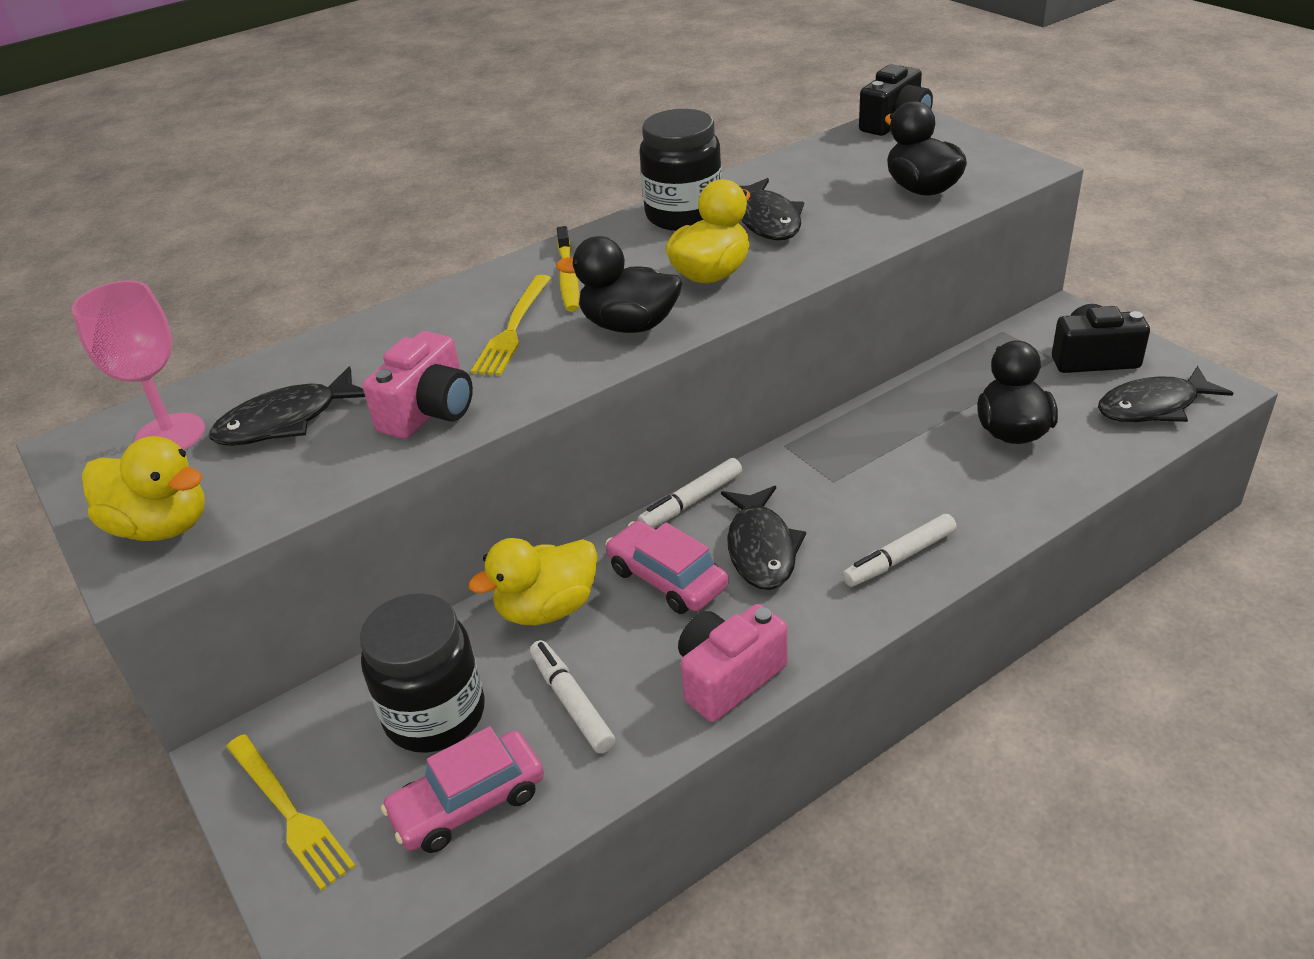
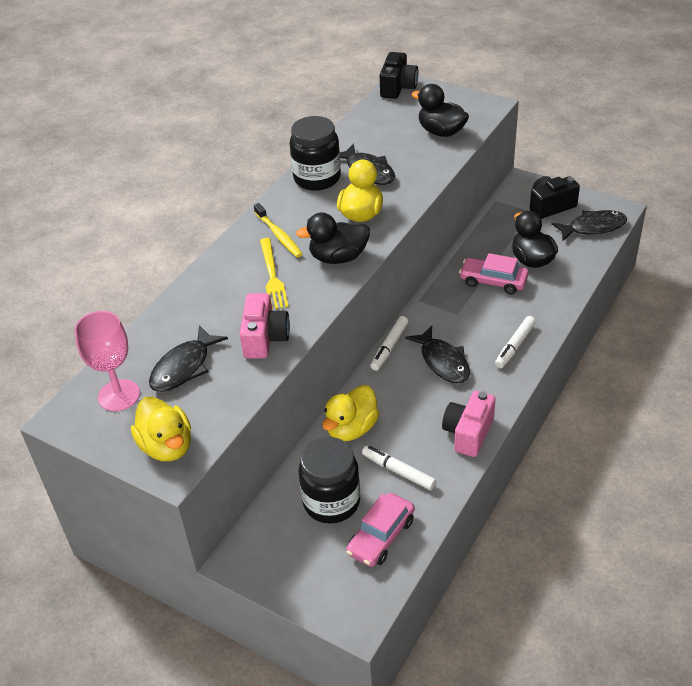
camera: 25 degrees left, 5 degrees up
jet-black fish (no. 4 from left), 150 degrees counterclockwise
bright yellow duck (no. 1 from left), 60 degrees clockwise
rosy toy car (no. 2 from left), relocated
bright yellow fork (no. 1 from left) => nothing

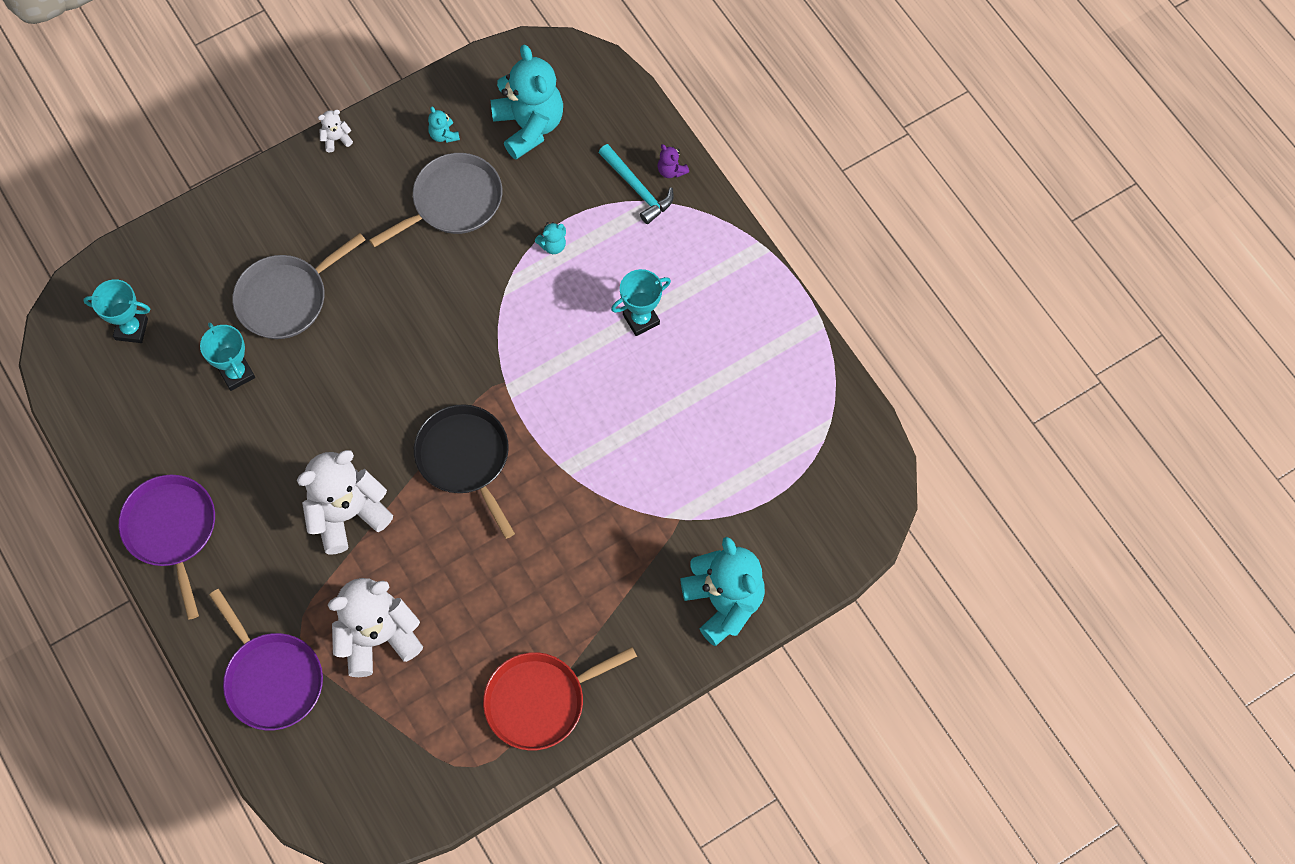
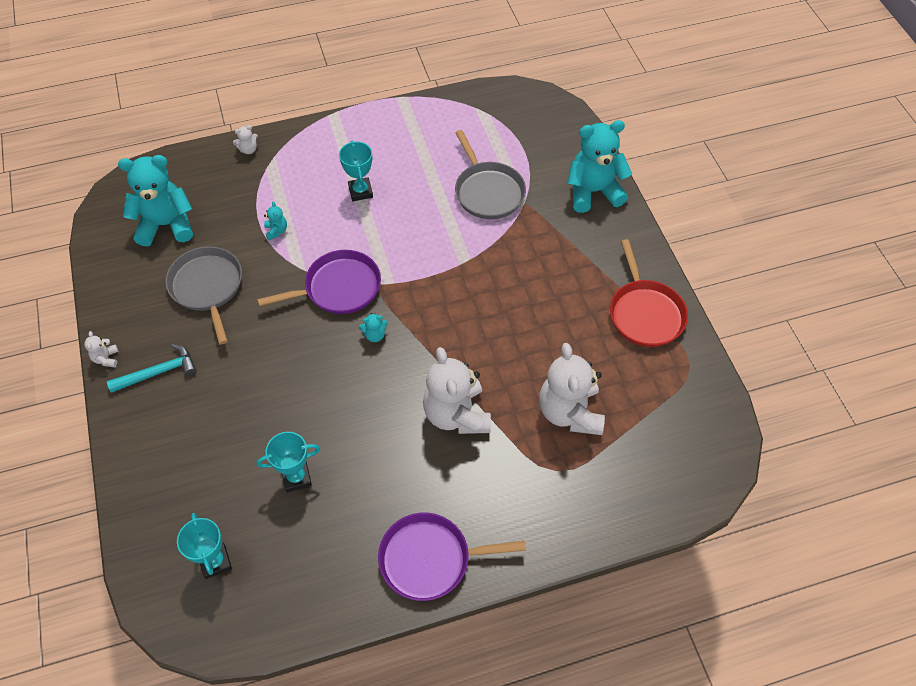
camera: 75 degrees left, 10 degrees down
teal teddy bear (no. 1 from left in the first image) => teal teddy bear (no. 3 from left), relocated
teal hammer, relocated
purple teddy bear => white teddy bear (no. 2 from left)
grey frying pan (no. 1 from left in the first image) => grey frying pan (no. 2 from left), relocated
teal award cup (no. 1 from left), 45 degrees counterclockwise
jet-black frying pan => nothing
purple frying pan (no. 2 from left in the first image) => purple frying pan (no. 1 from left), relocated

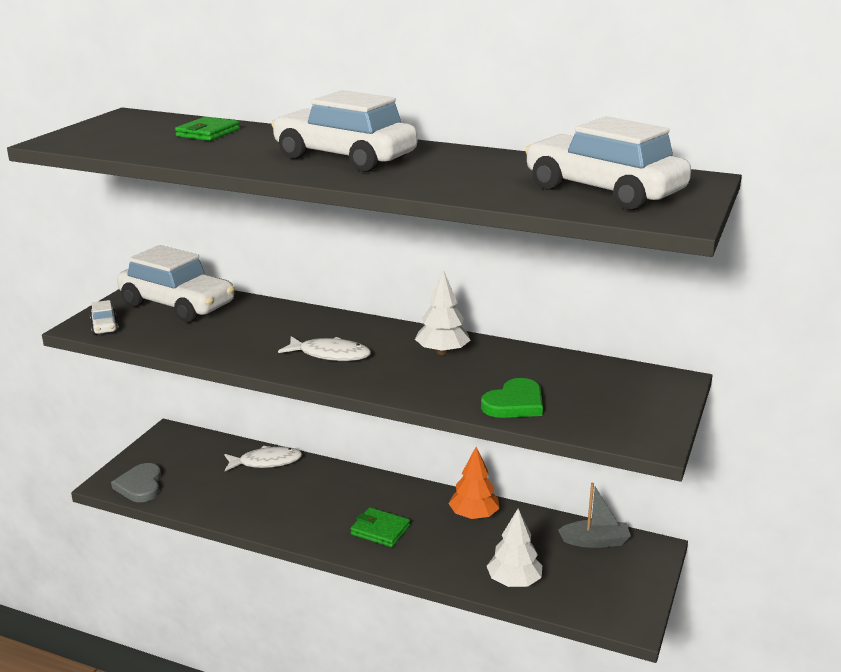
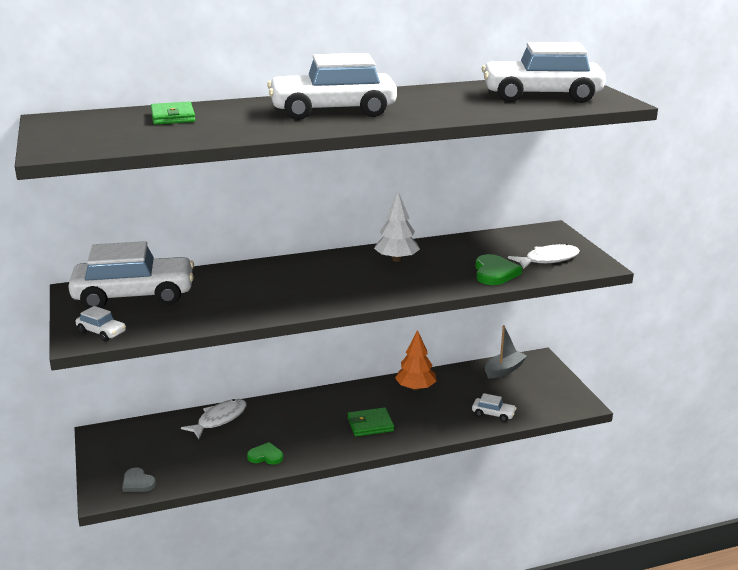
camera: 40 degrees left, 0 degrees up
white fish (no. 2 from left), relocated
grey love heart, x0.66
white toy tree (no. 2 from left) => white toy car (no. 4 from left)
nothing => emerald love heart (no. 1 from left)

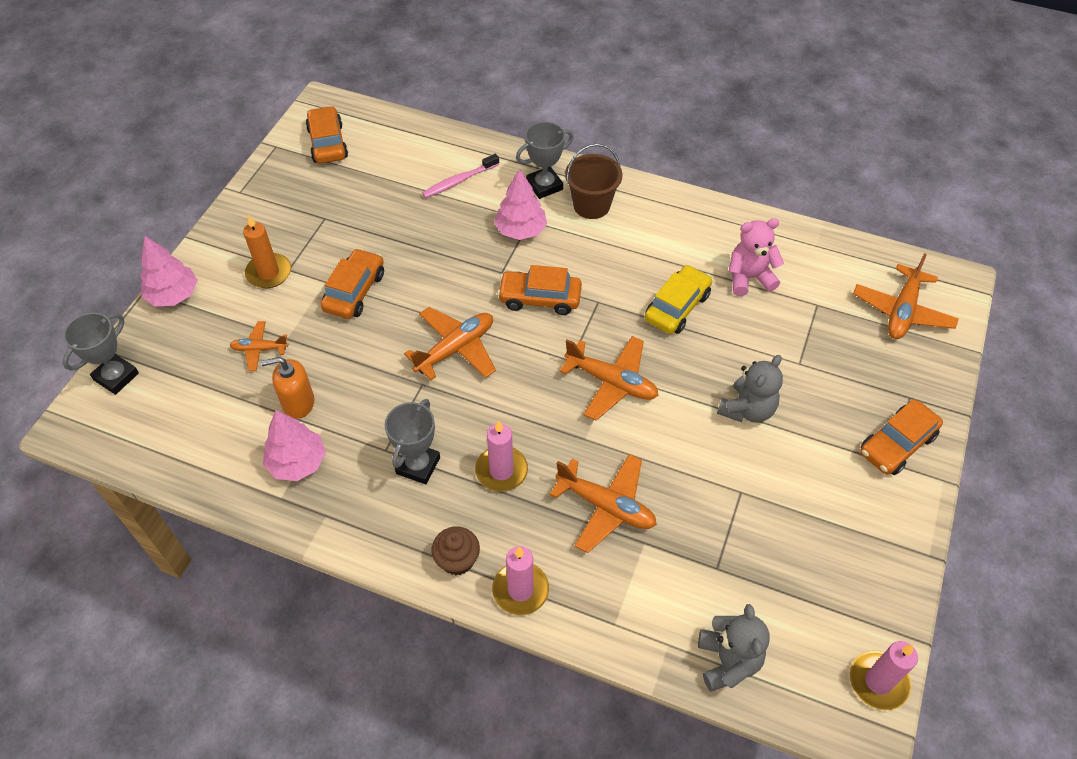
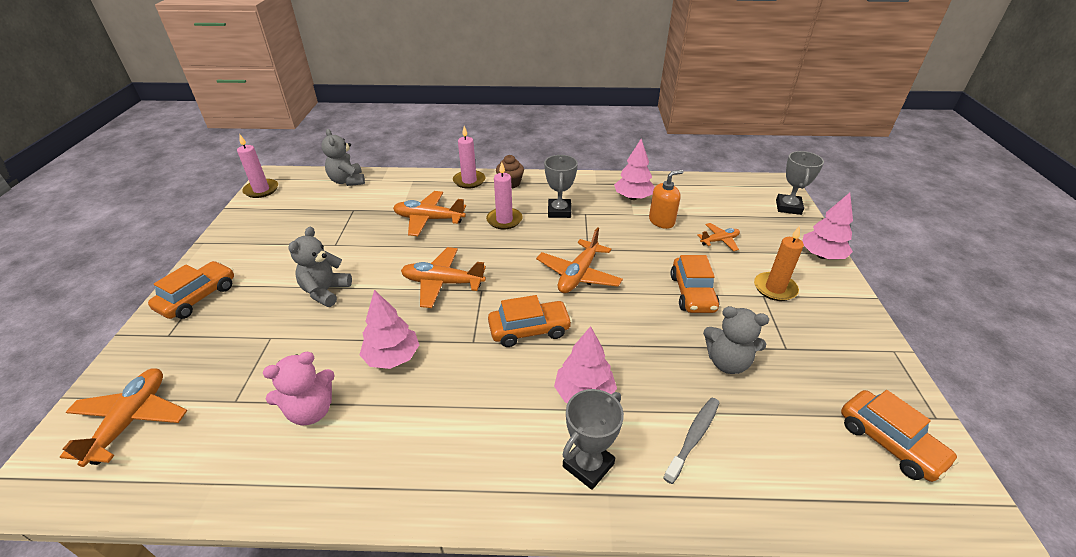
camera: 160 degrees right, 15 degrees down
dark brown pail => nothing
rosy tooth brush => grey tooth brush
bright yellow toy car => rosy toy tree (no. 1 from left)
nothing => grey teddy bear (no. 3 from left)

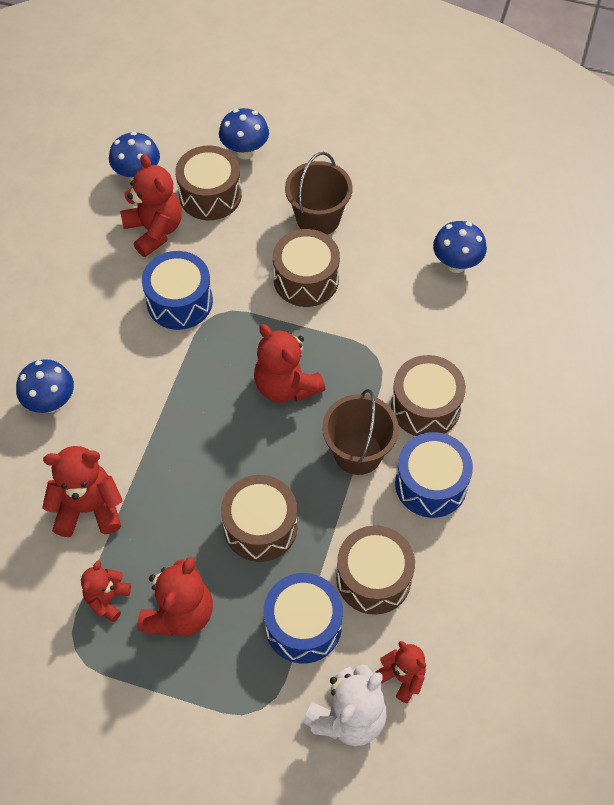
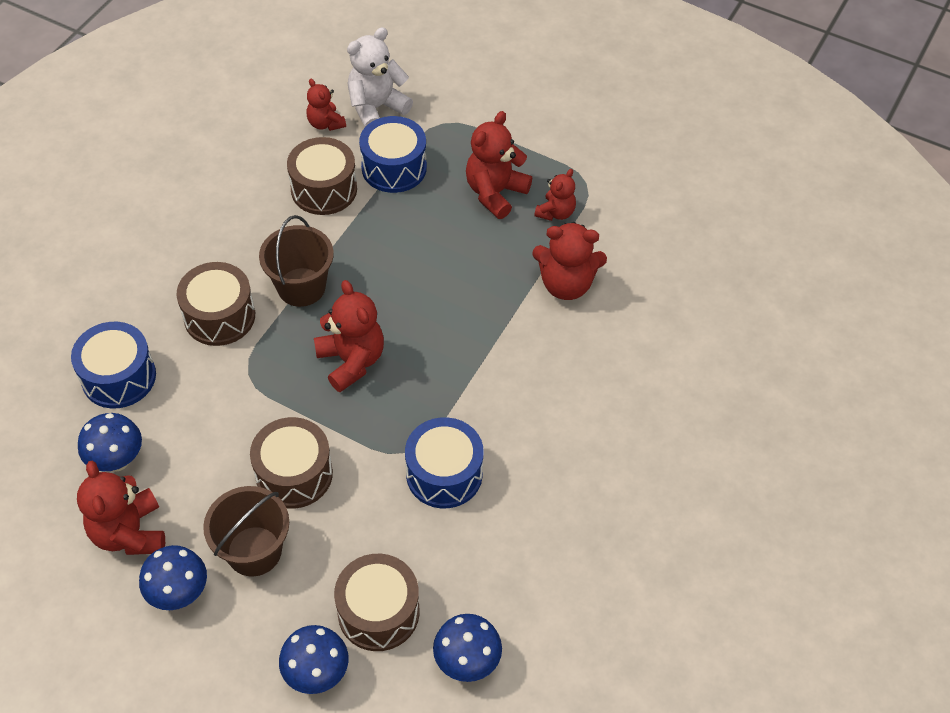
camera: 170 degrees left, 5 degrees down
crimson teddy bear (no. 3 from left in the first image) => crimson teddy bear (no. 1 from left), relocated
royal blue fungus (no. 1 from left in the first image) => royal blue fungus (no. 2 from left), relocated
royal blue toy drum (no. 3 from left in the first image) => royal blue toy drum (no. 1 from left), relocated
dark brown toy drum (no. 2 from left) => nothing

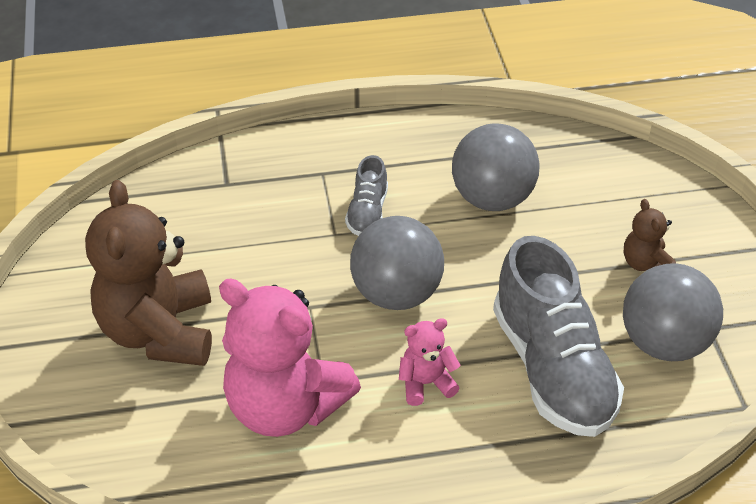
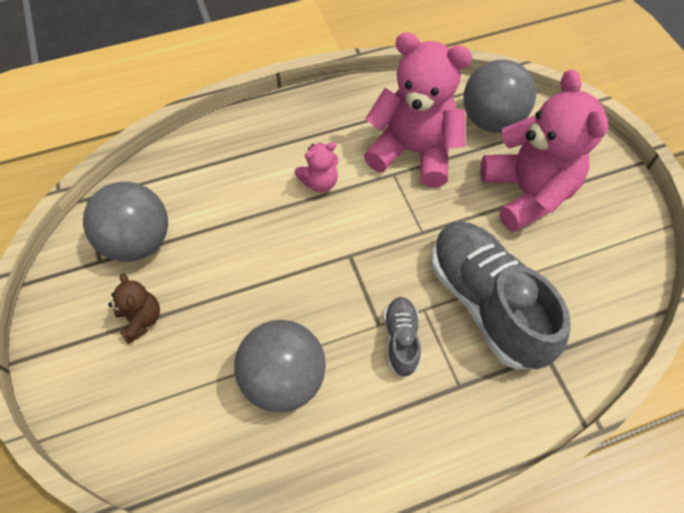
camera: 170 degrees right, 15 degrees up
dark brown teddy bear (no. 1 from left) => rosy teddy bear (no. 3 from left)
grey sphere (no. 1 from left in the first image) => grey sphere (no. 3 from left), relocated
grey sneaker (no. 2 from left), relocated

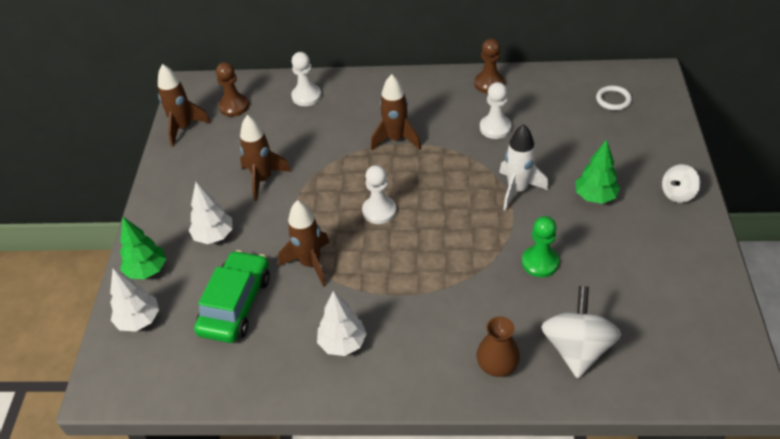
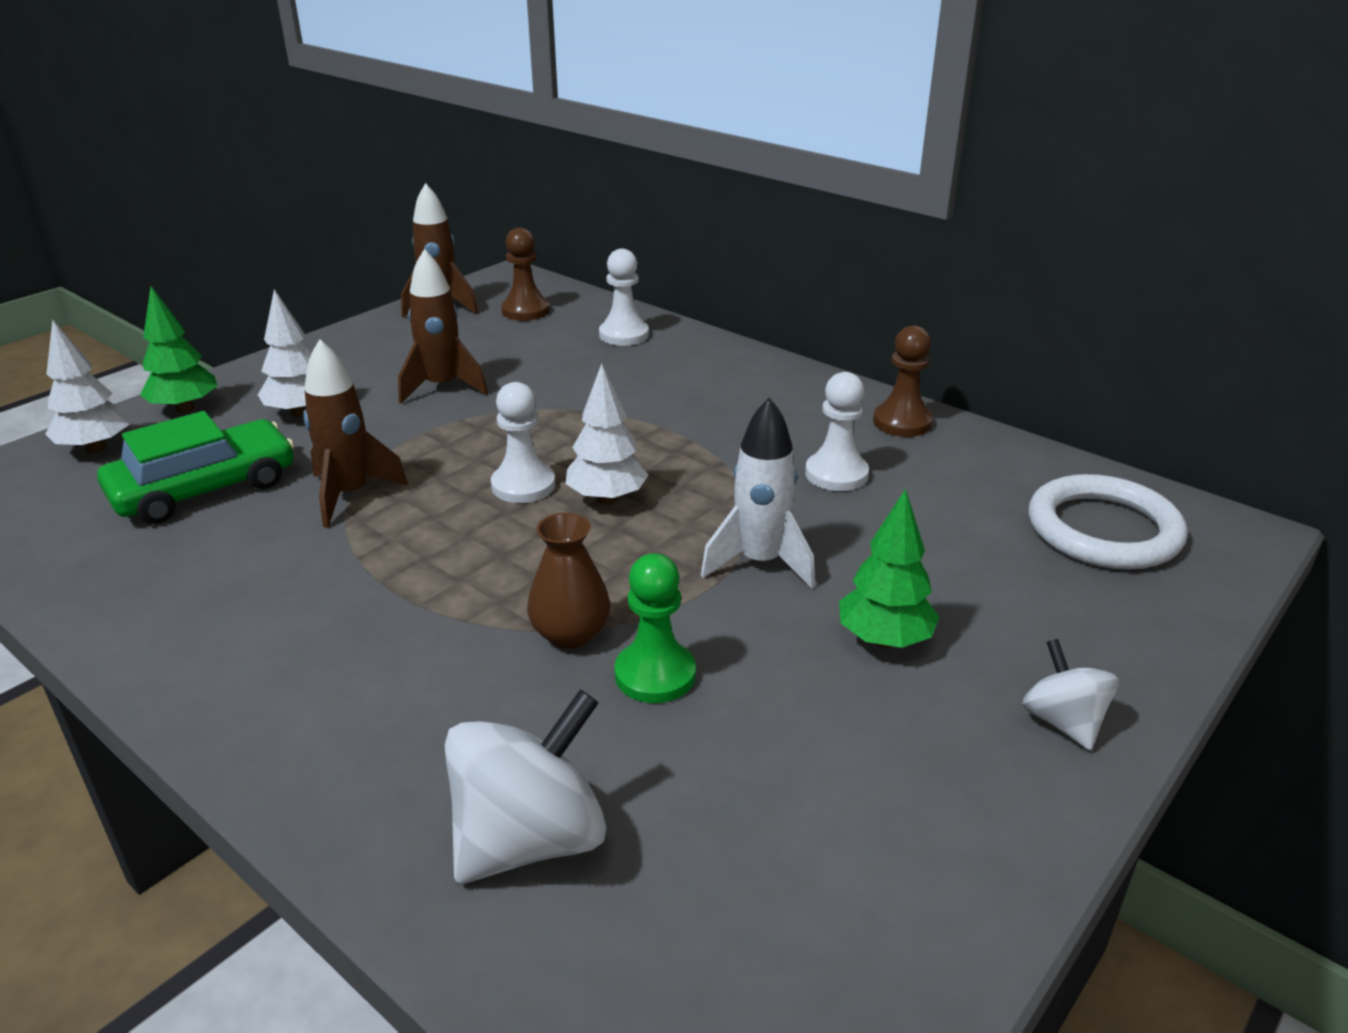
camera: 35 degrees right, 15 degrees down
dark brown rocket (no. 4 from left) => nothing
white hoop, x1.95
white whirligig (no. 2 from left), 75 degrees clockwise
white toy tree (no. 3 from left), relocated
dark brown tall vase, relocated

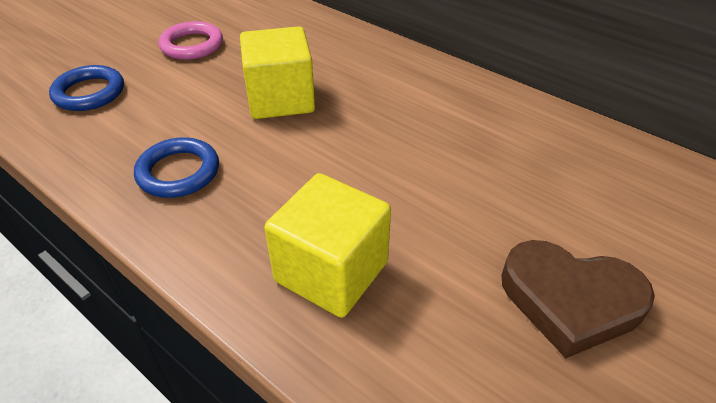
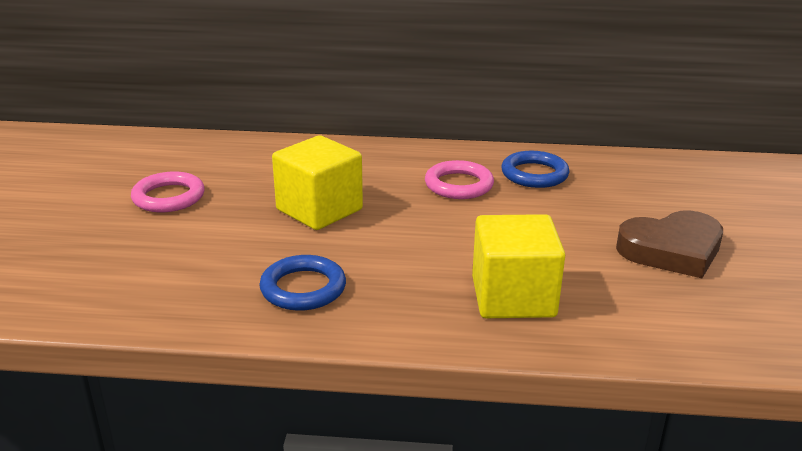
camera: 35 degrees left, 15 degrees down
royal blue hoop (no. 1 from left in the first image) => royal blue hoop (no. 2 from left), relocated
nothing => rosy hoop (no. 2 from left)

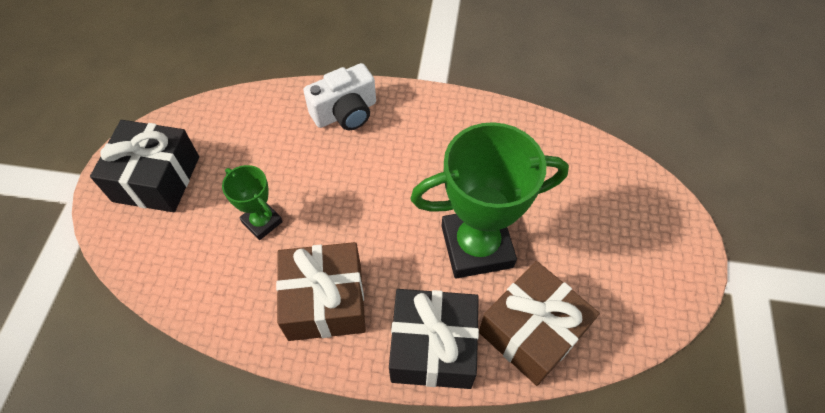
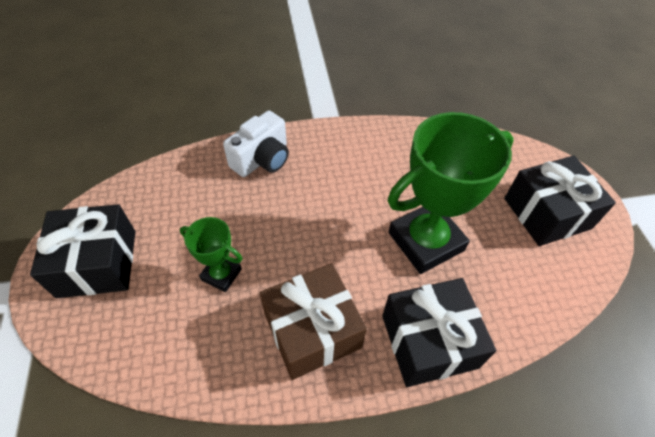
camera: 20 degrees left, 5 degrees down
dark brown wrapped gift (no. 2 from left) => nothing
nothing => jet-black wrapped gift (no. 3 from left)

